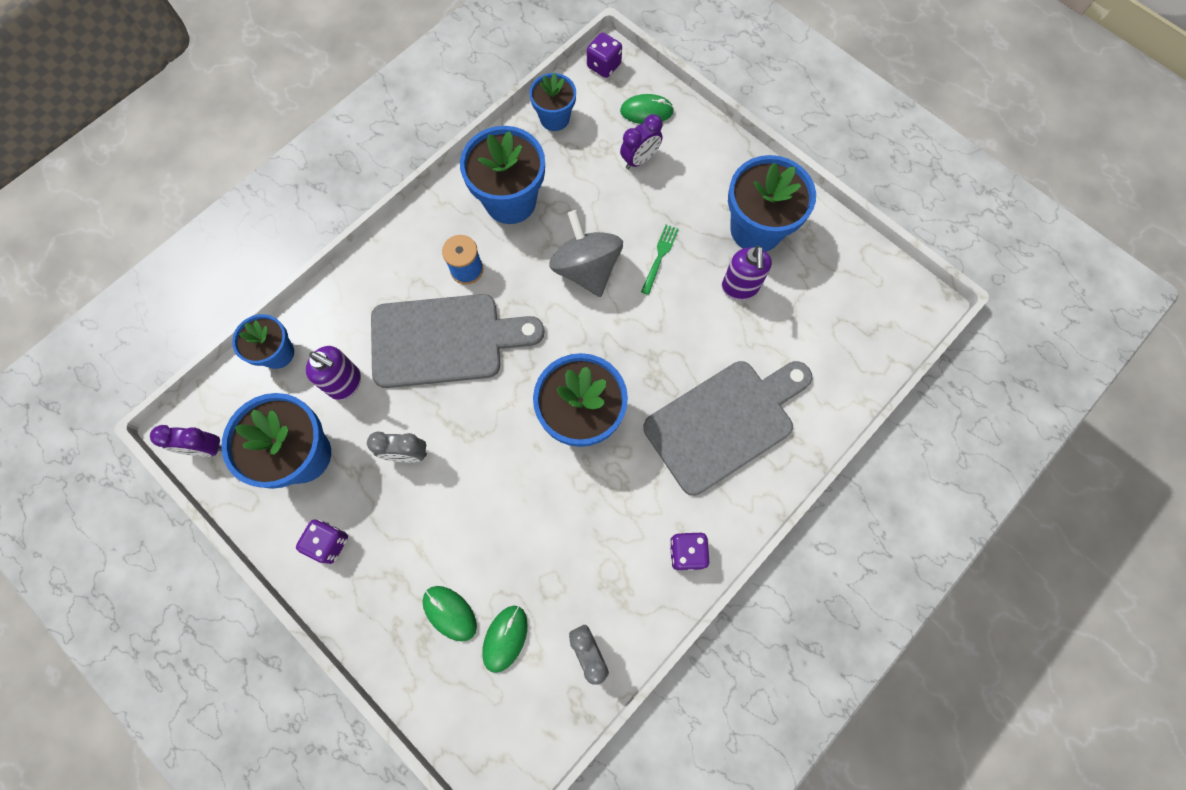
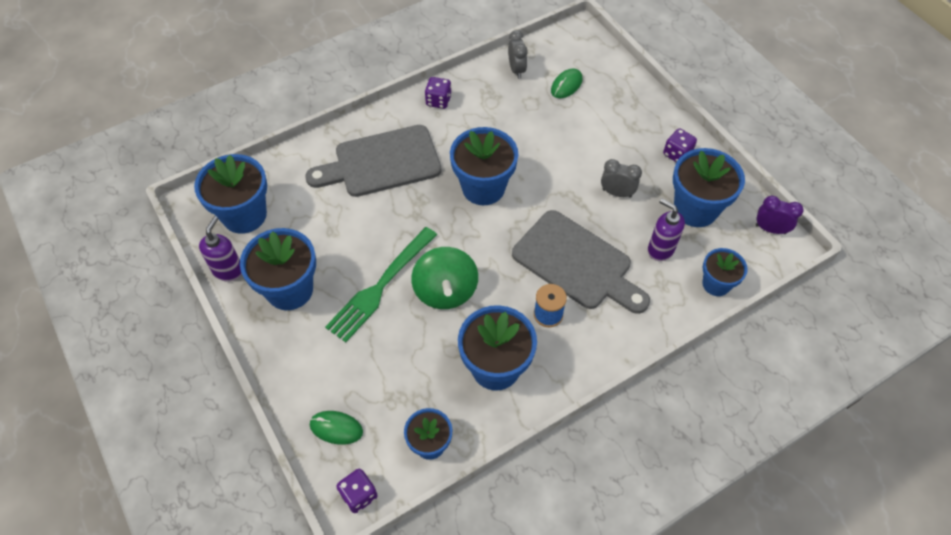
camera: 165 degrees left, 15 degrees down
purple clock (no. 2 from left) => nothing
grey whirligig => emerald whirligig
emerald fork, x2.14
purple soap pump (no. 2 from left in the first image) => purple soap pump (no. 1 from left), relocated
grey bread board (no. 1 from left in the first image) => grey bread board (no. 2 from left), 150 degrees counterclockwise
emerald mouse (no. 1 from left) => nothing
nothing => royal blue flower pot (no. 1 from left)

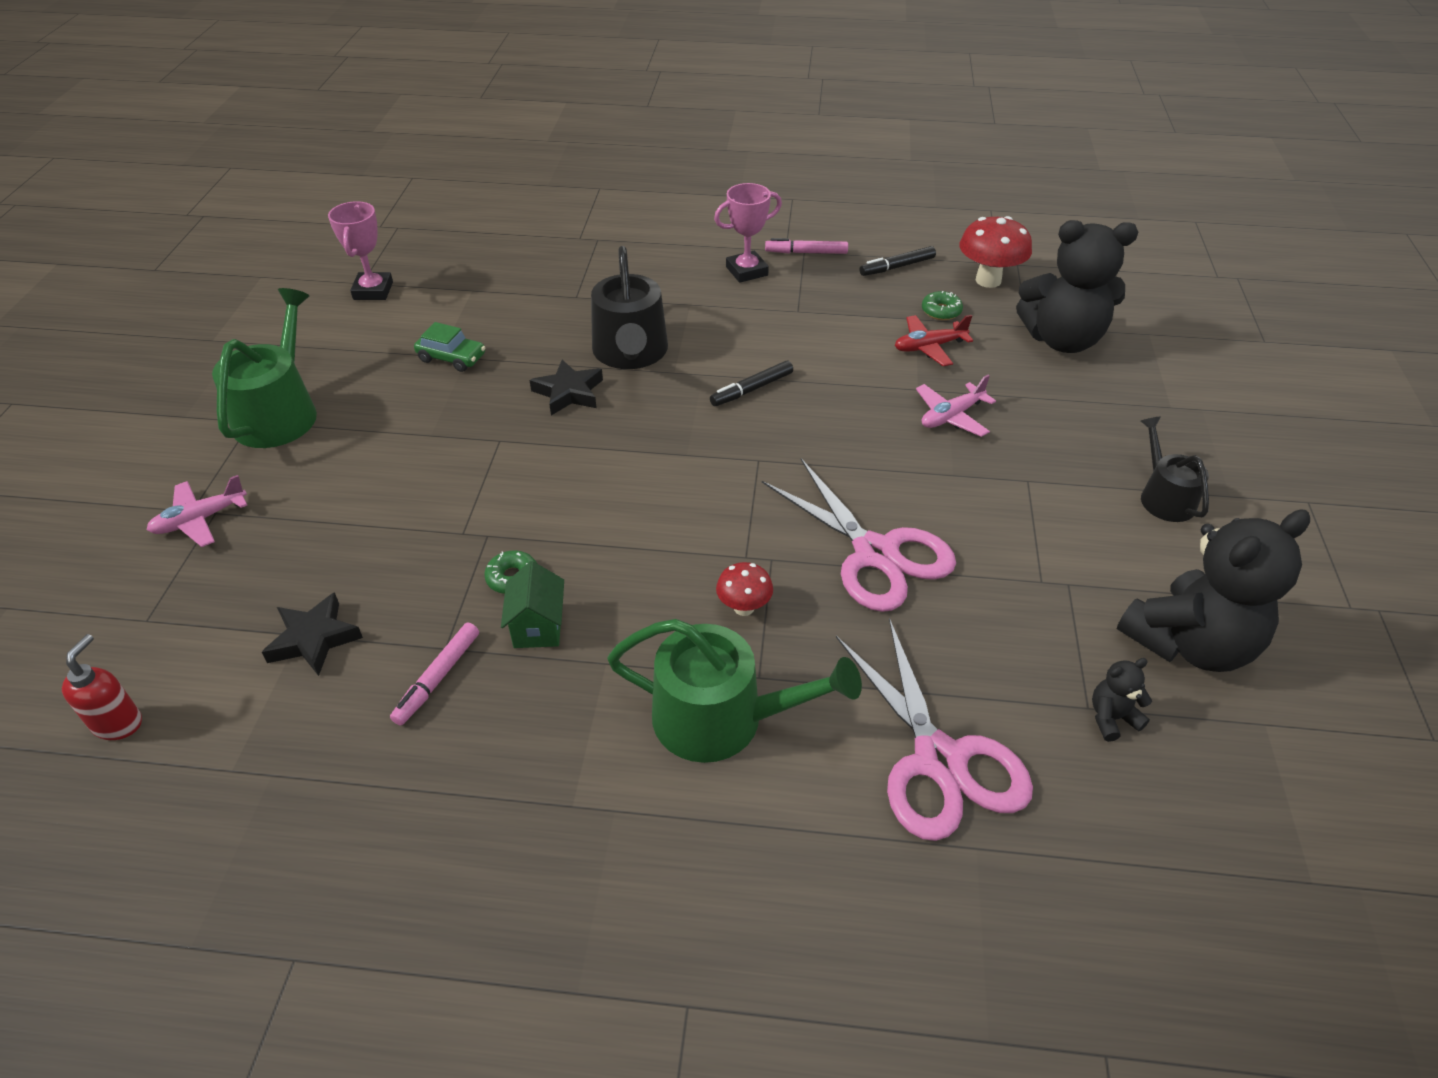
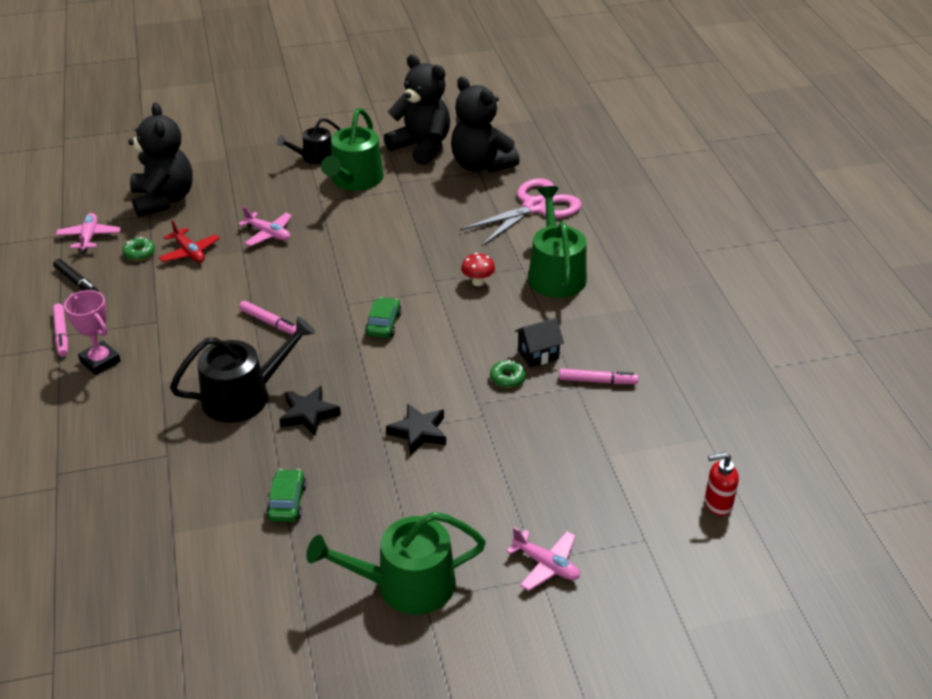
camera: 110 degrees left, 5 degrees down
rosy award cup (no. 1 from left) => nothing
crimson fungus (no. 2 from left) => rosy aeroplane (no. 1 from left)
jet-black marker (no. 1 from left) => rosy marker (no. 2 from left)
rosy scissors (no. 1 from left) => nothing
emerald cottage => jet-black cottage
jet-black star (no. 1 from left in the first image) => jet-black star (no. 2 from left), relocated
jet-black teddy bear (no. 2 from left in the first image) => jet-black teddy bear (no. 3 from left), x2.42
nothing => emerald watering pot (no. 1 from left)
nothing => emerald toy car (no. 2 from left)

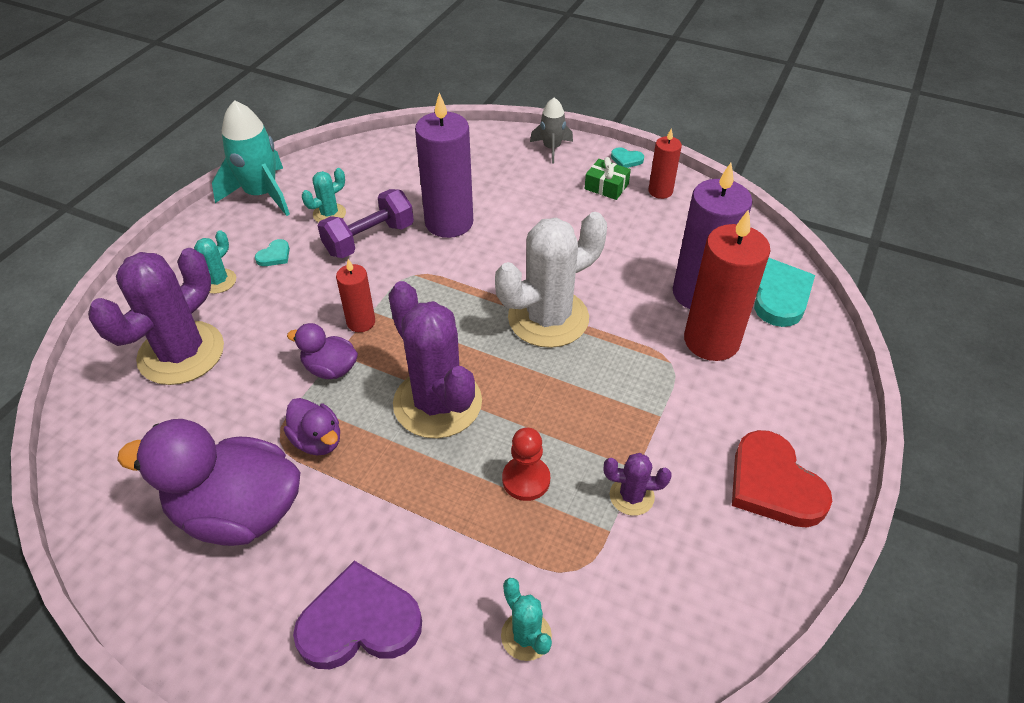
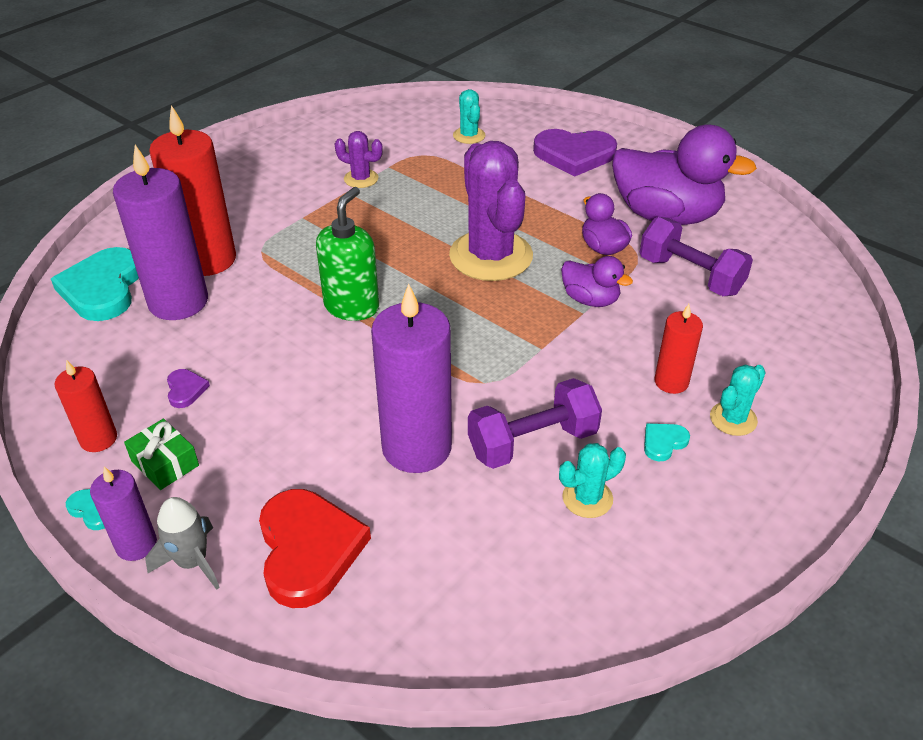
camera: 165 degrees left, 5 degrees down
teal rocket => nothing
white prickly plant => emerald soap pump
purple prickly plant (no. 1 from left) => nothing
crimson wax candle (no. 1 from left in the first image) => crimson wax candle (no. 3 from left), relocated
crimson chess pawn => nothing
crimson love heart, relocated
nothing => purple dumbbell (no. 2 from left)
nothing => purple love heart (no. 1 from left)
nothing => purple wax candle (no. 1 from left)

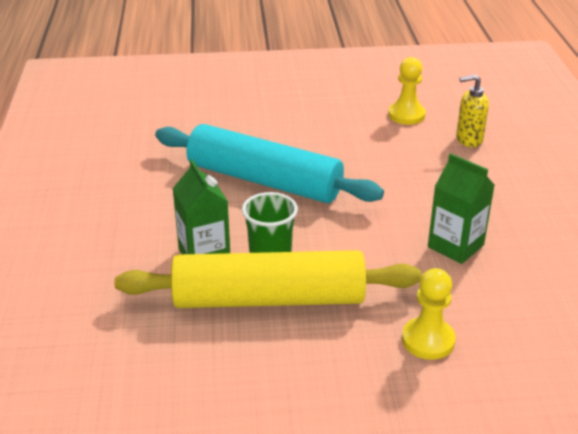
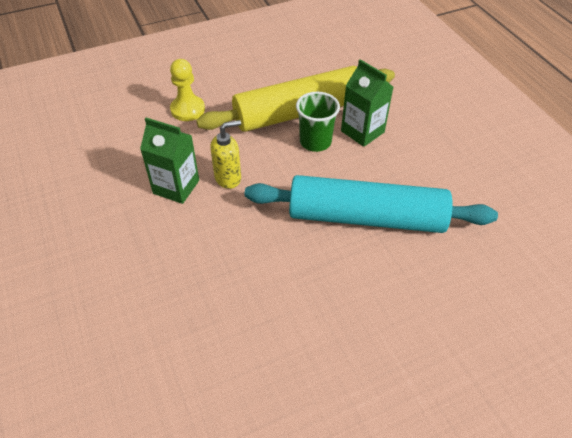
camera: 160 degrees right, 15 degrees up
bright yellow chess pawn (no. 1 from left) => nothing
bright yellow soap pump, relocated

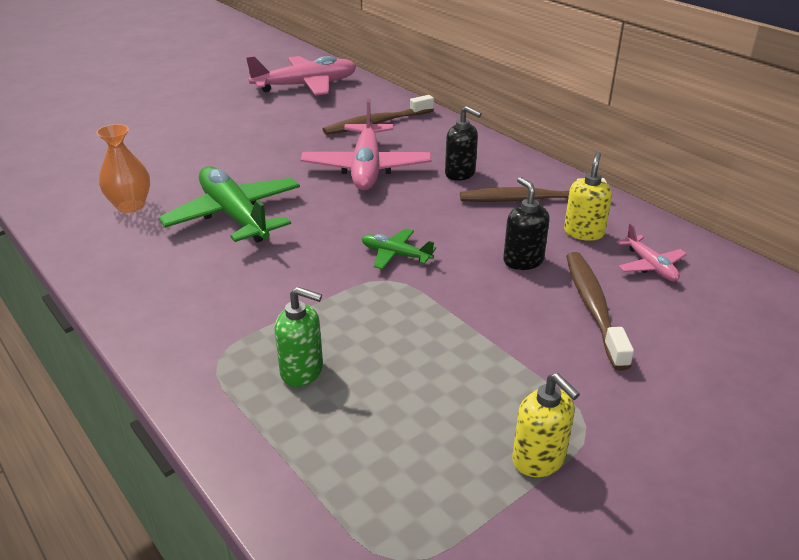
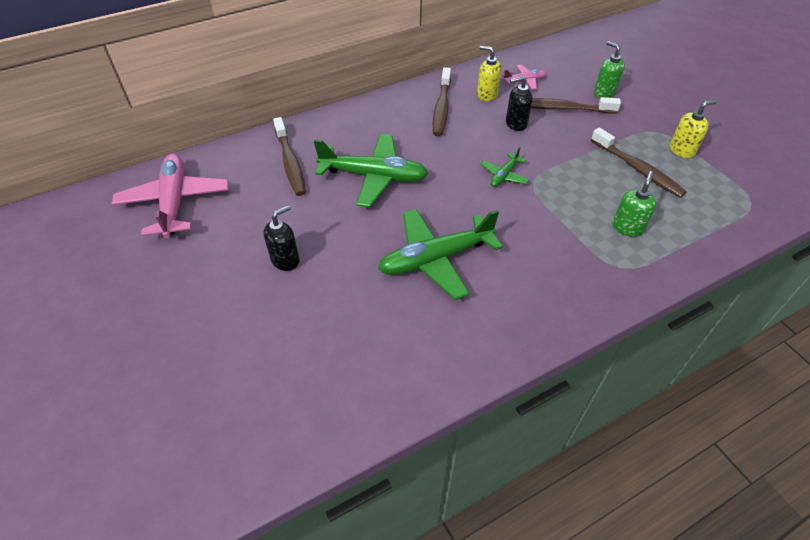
camera: 80 degrees left, 15 degrees up
rosy aeroplane (no. 2 from left) => emerald aeroplane (no. 1 from left)
jet-black soap pump (no. 1 from left), relocated
orange tall vase => nothing
nothing => emerald soap pump (no. 1 from left)
nothing => dark brown tooth brush (no. 4 from left)

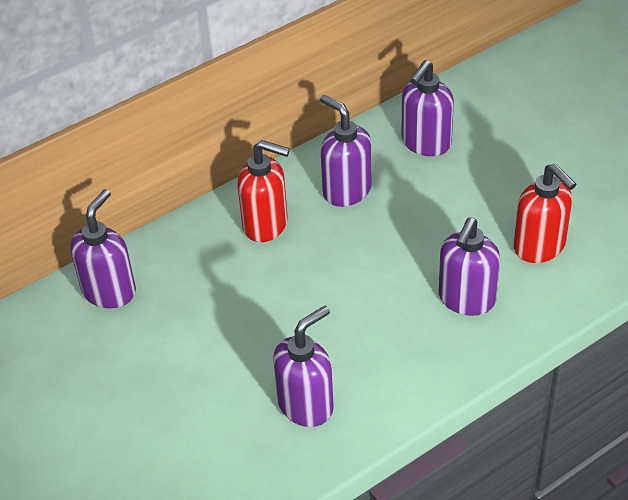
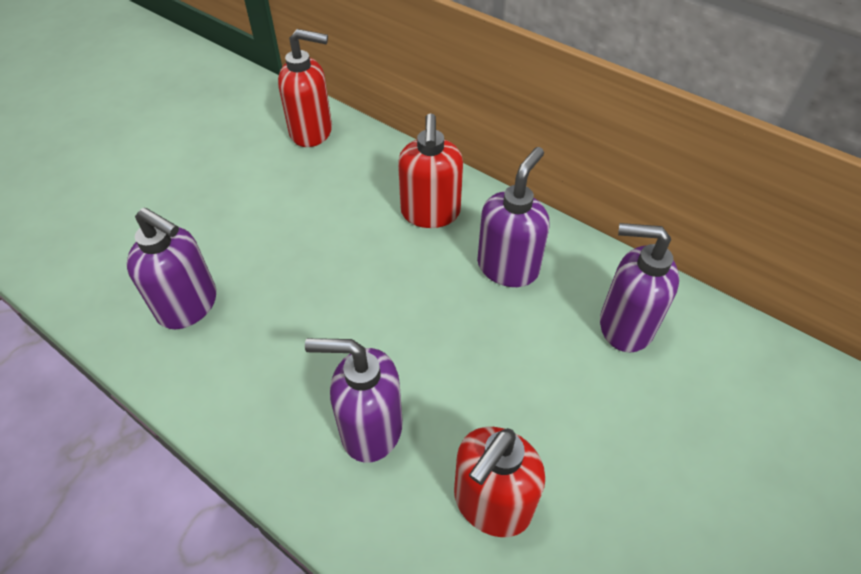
camera: 70 degrees right, 5 degrees up
purple soap pump (no. 1 from left) => crimson soap pump (no. 1 from left)

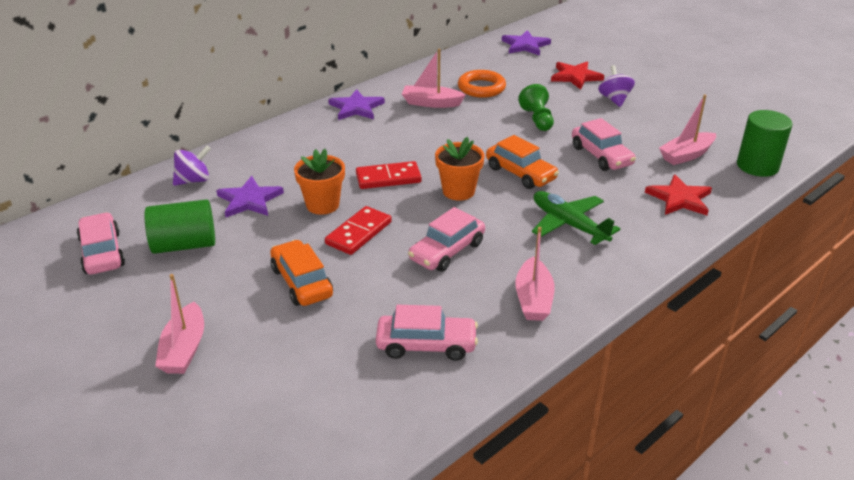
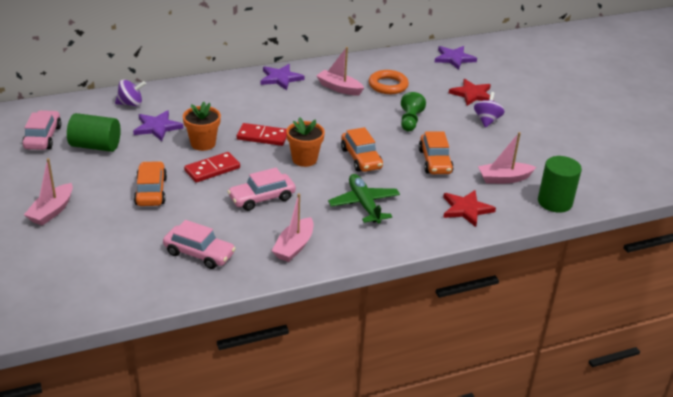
camera: 20 degrees right, 0 degrees up
rosy toy car (no. 4 from left) => orange toy car (no. 3 from left)

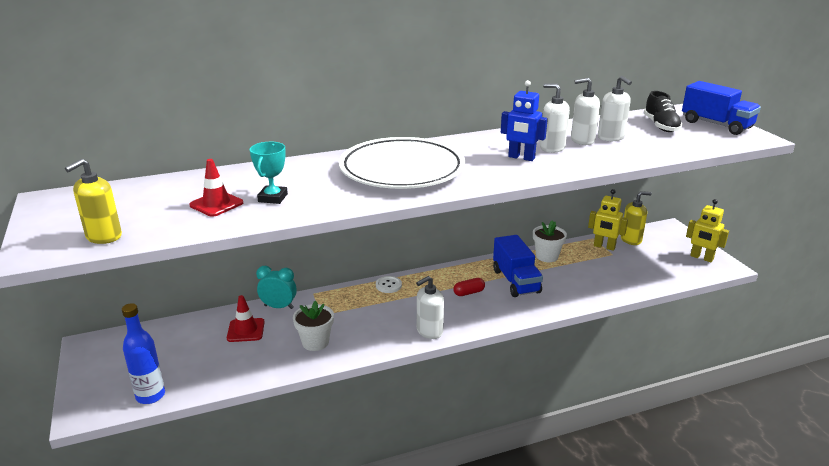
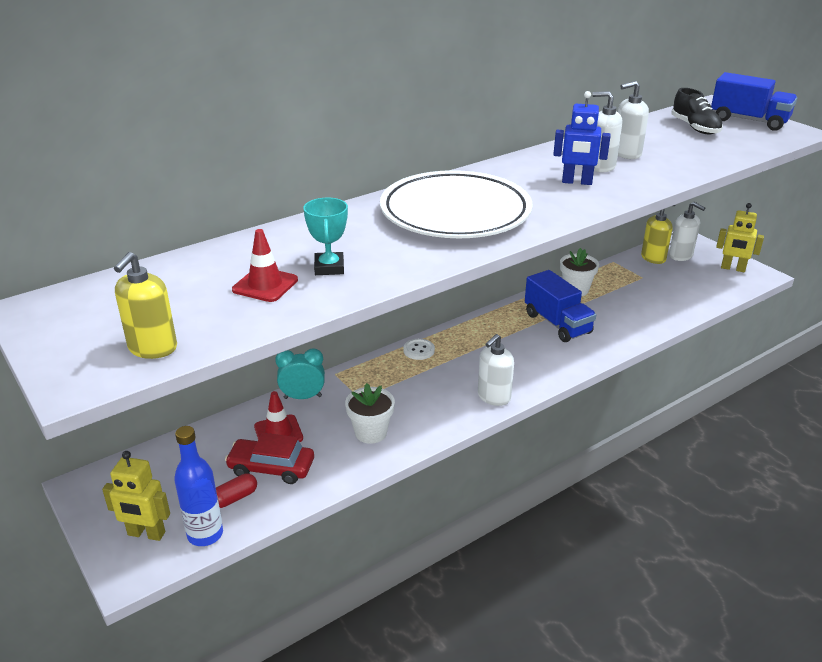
camera: 15 degrees left, 5 degrees up
white soap pump (no. 4 from left), relocated
bright yellow robot (no. 1 from left), relocated
crimson pill, relocated
nothing => crimson toy car

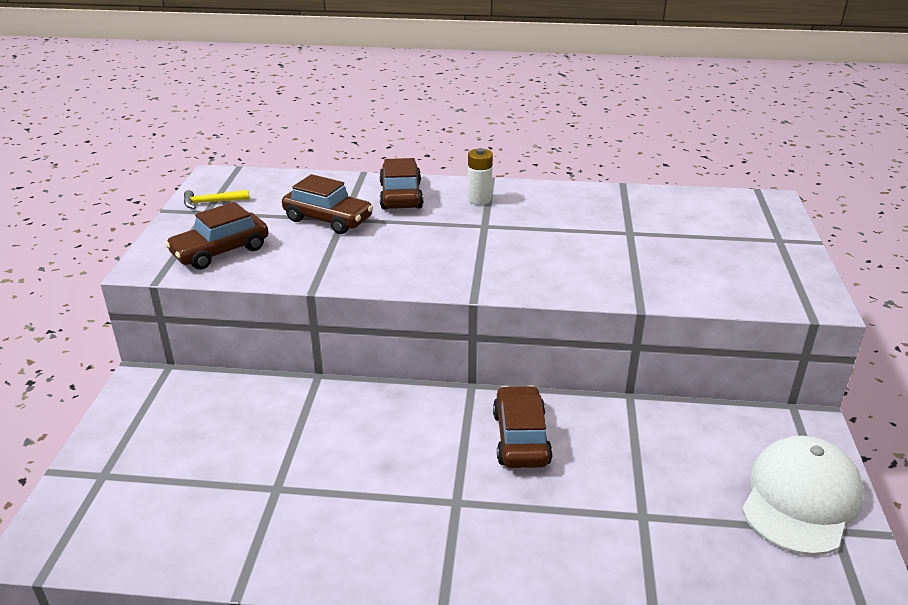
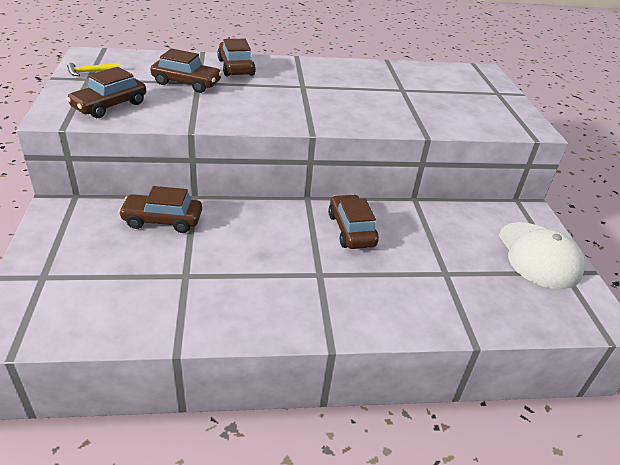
camera: 15 degrees left, 5 degrees up
white AA battery => nothing
white baseball cap, 150 degrees clockwise
nothing => dark brown toy car (no. 2 from left)

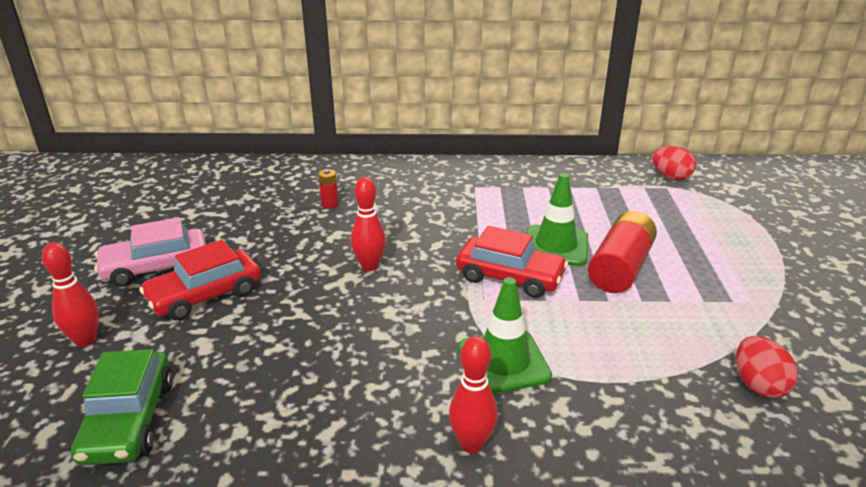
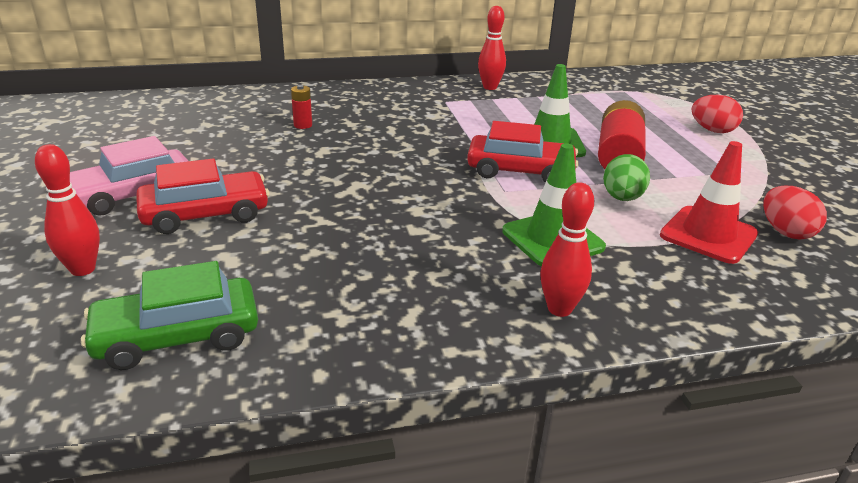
camera: 15 degrees left, 0 degrees up
crimson egg shape (no. 1 from left), relocated
crimson tenpin (no. 2 from left), relocated
crimson toy car (no. 1 from left), 150 degrees counterclockwise
emerald toy car, 90 degrees clockwise
nothing => crimson safety cone
nothing => emerald egg shape

